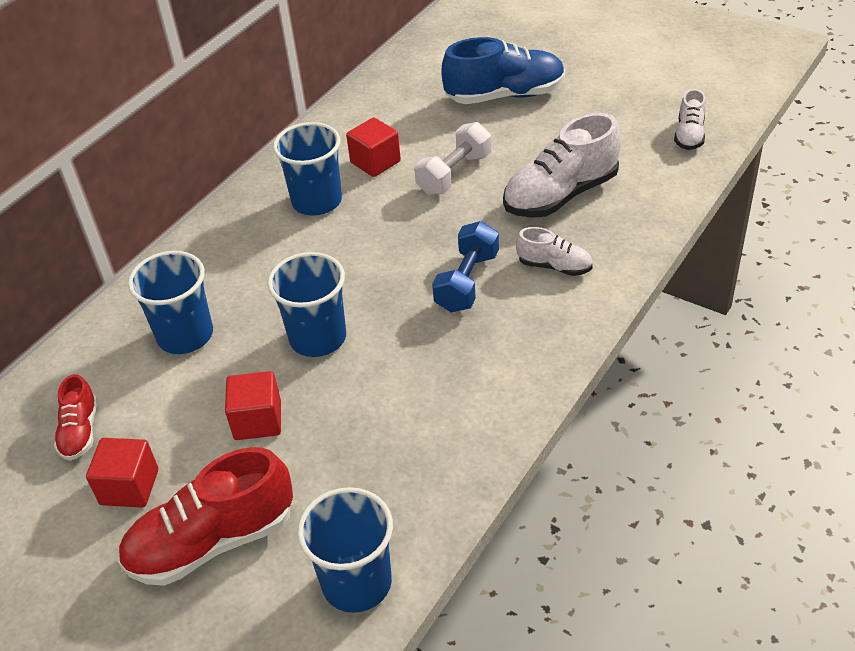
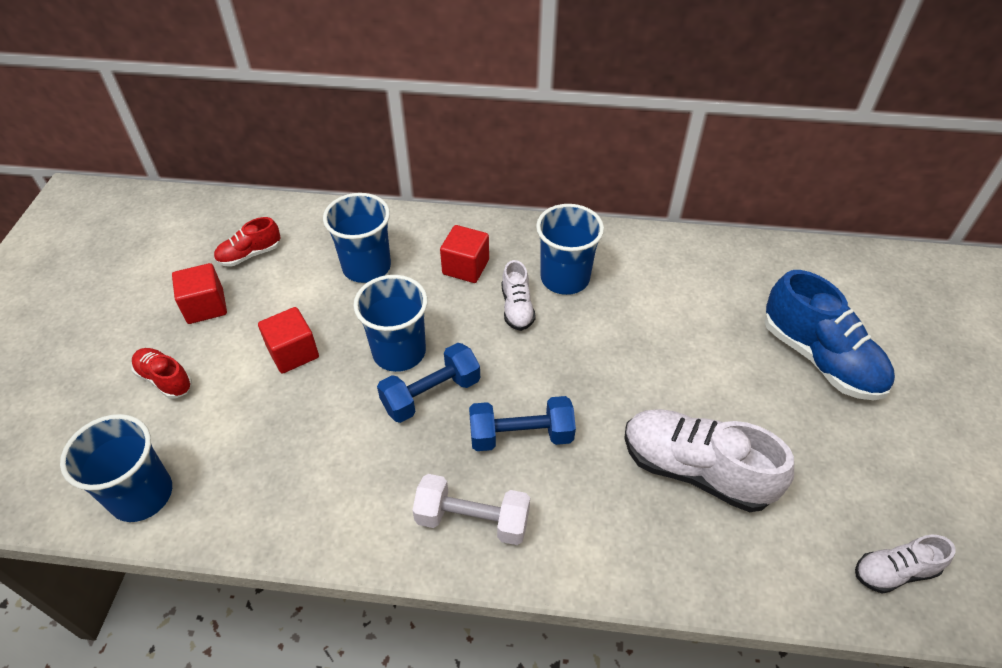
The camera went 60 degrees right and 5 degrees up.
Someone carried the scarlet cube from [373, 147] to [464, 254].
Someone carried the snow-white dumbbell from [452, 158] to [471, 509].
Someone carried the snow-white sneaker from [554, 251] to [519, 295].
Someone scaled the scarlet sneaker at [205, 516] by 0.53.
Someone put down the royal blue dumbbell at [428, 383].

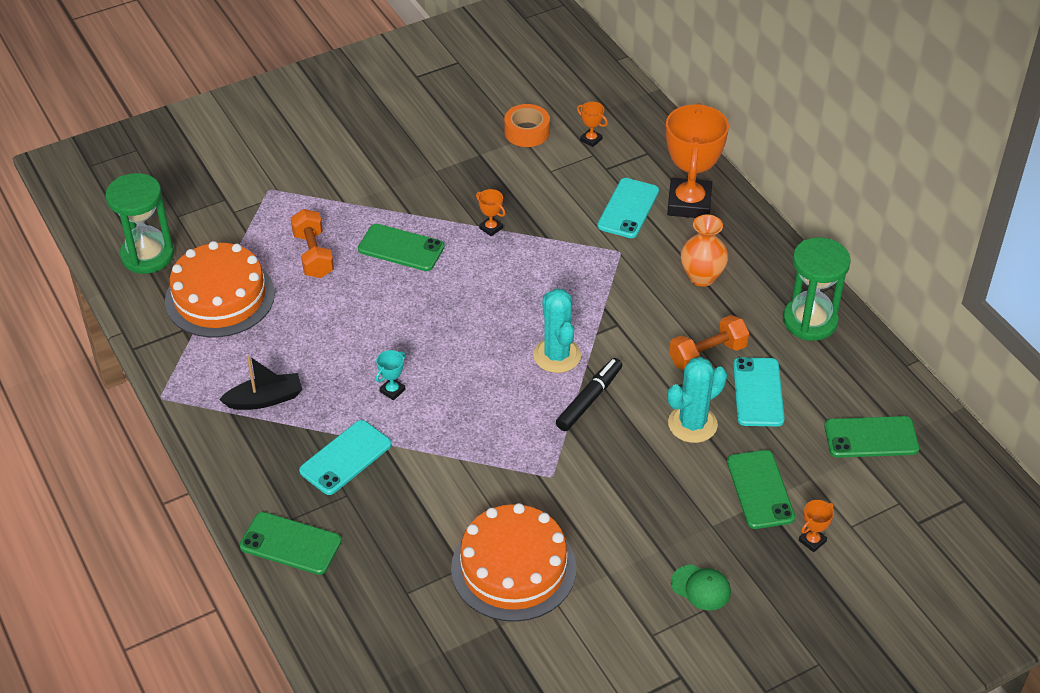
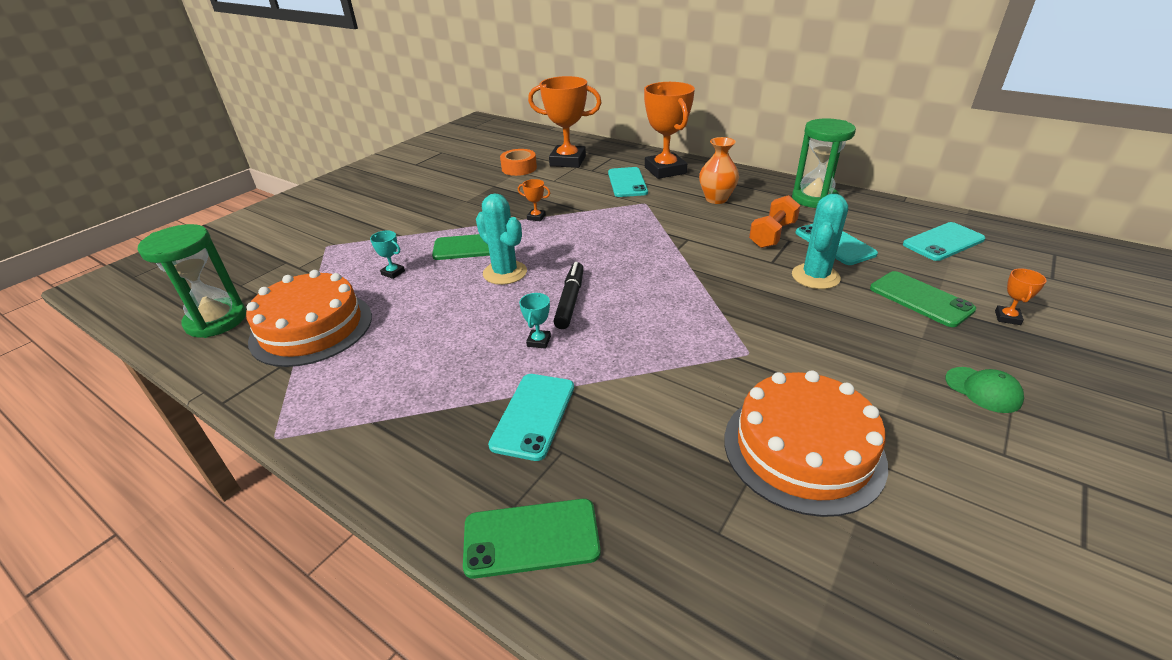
The camera went 25 degrees left and 10 degrees down.
Someone scaled the orange prize cup at [592, 124] by 2.48.
Someone swapped the orange dumbbell at [312, 243] for the teal prize cup at [387, 254].
Someone carried the teal cactus from [557, 330] to [501, 239].
Someone took away the jet-black toy boat at [260, 382].
Someone carried the jet-black felt pen from [589, 394] to [568, 295].
Someone repainted the emerald mobile phone at [871, 437], which became the teal mobile phone at [944, 241].
Someone rotated the emerald peaked cap at [701, 588] by 45 degrees clockwise.

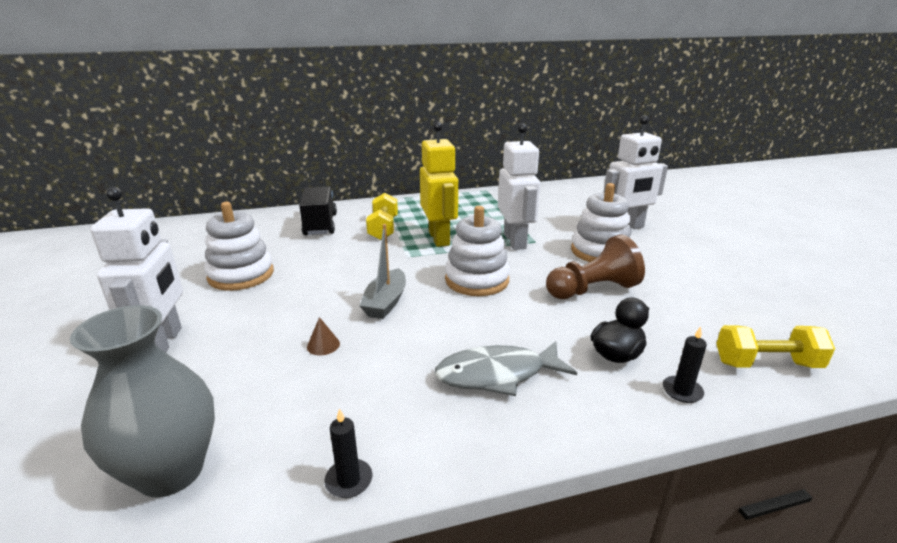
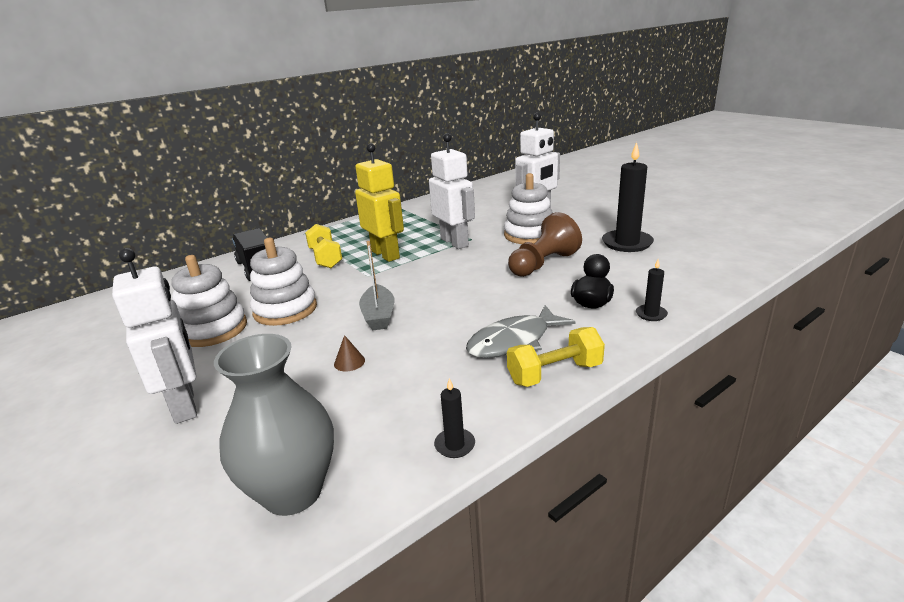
The camera went 20 degrees left and 0 degrees up.
Someone carried the snow-white stacking rings from [477, 251] to [283, 282].
Someone carried the yellow dumbbell from [775, 346] to [556, 357].
Someone put down the jet-black candle at [628, 197].

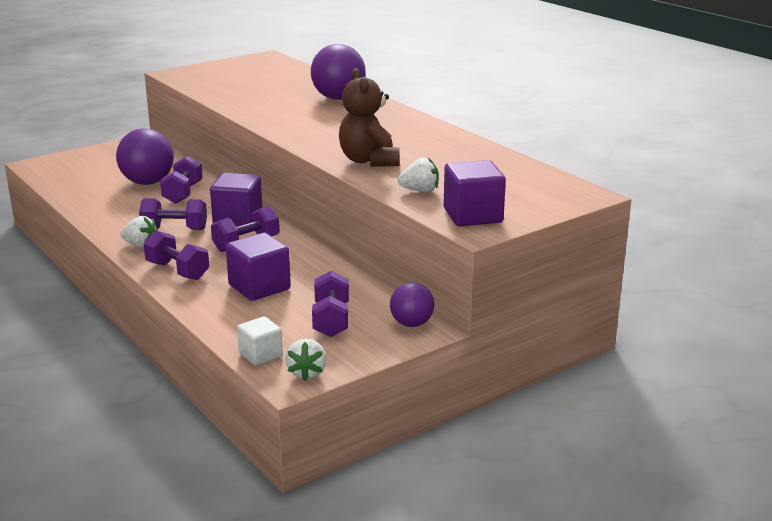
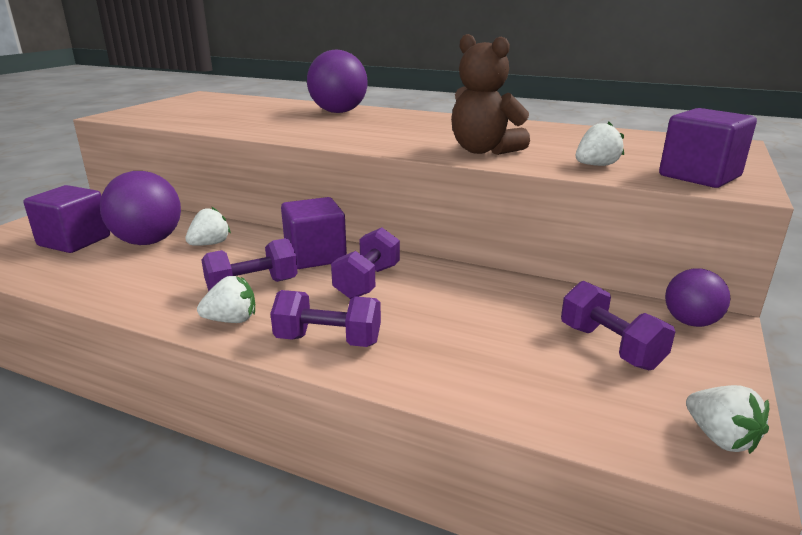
The camera went 30 degrees left and 0 degrees up.
Someone swapped the purple dumbbell at [181, 180] for the snow-white berry at [208, 226].
Someone carried the purple cube from [258, 267] to [67, 219].
Someone took away the snow-white cube at [260, 341].

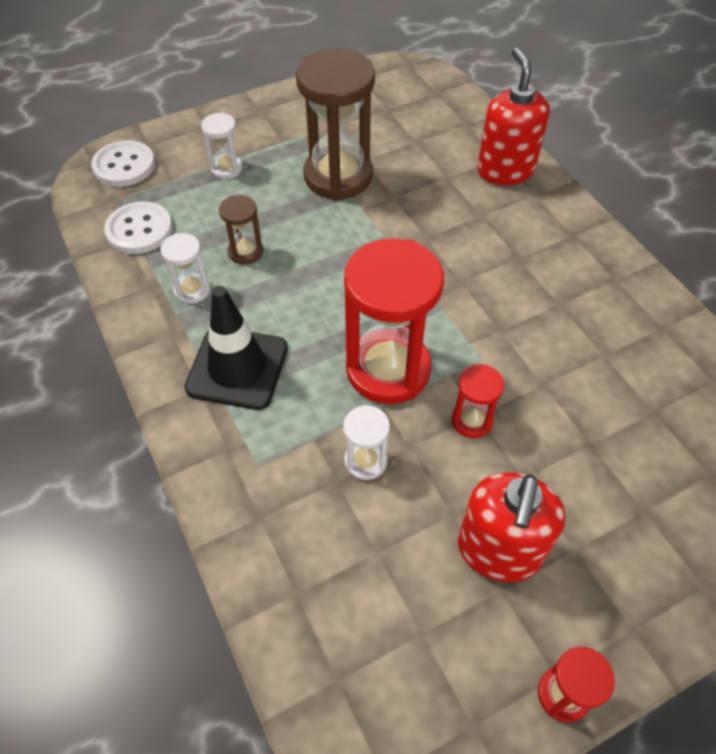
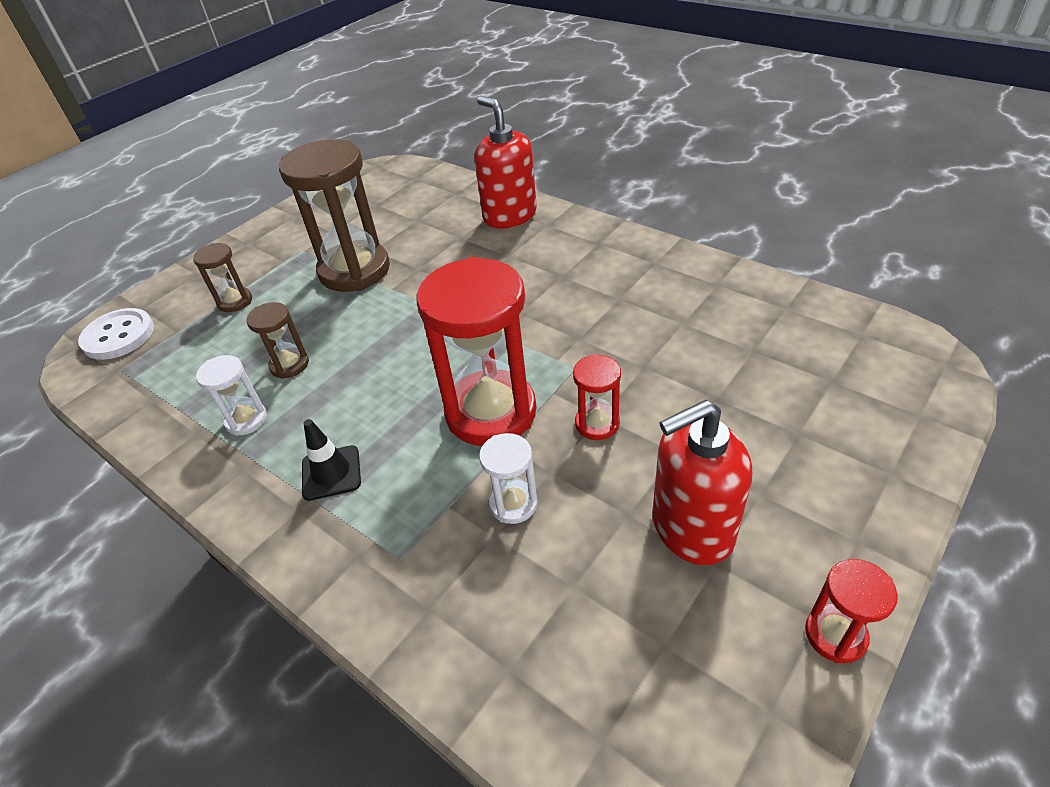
The camera went 20 degrees left and 10 degrees down.
Someone repainted the snow-white sandglass at [222, 145], which became the russet sandglass at [222, 277].
Someone took away the snow-white shirt button at [138, 227].
Someone scaled the jet-black safety cone at [236, 348] by 0.57.
Someone rotated the scarlet pump bottle at [511, 527] by 75 degrees clockwise.

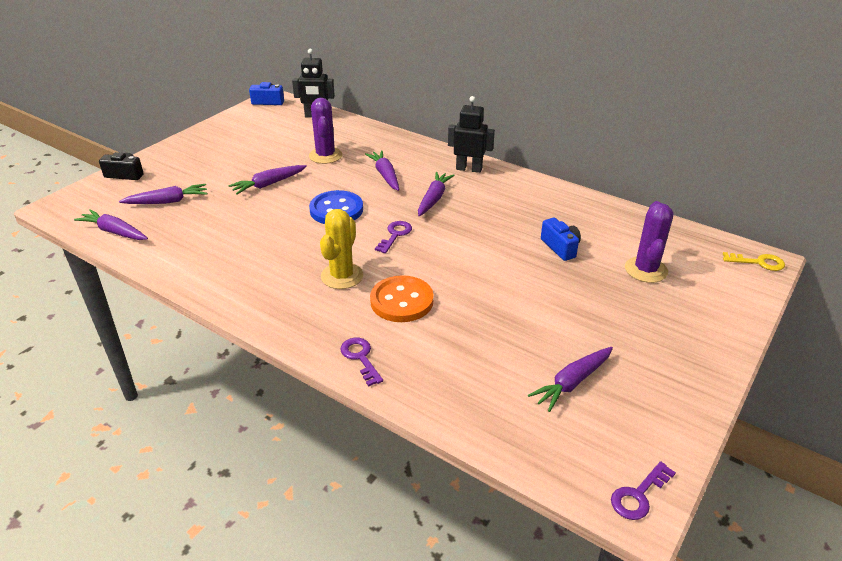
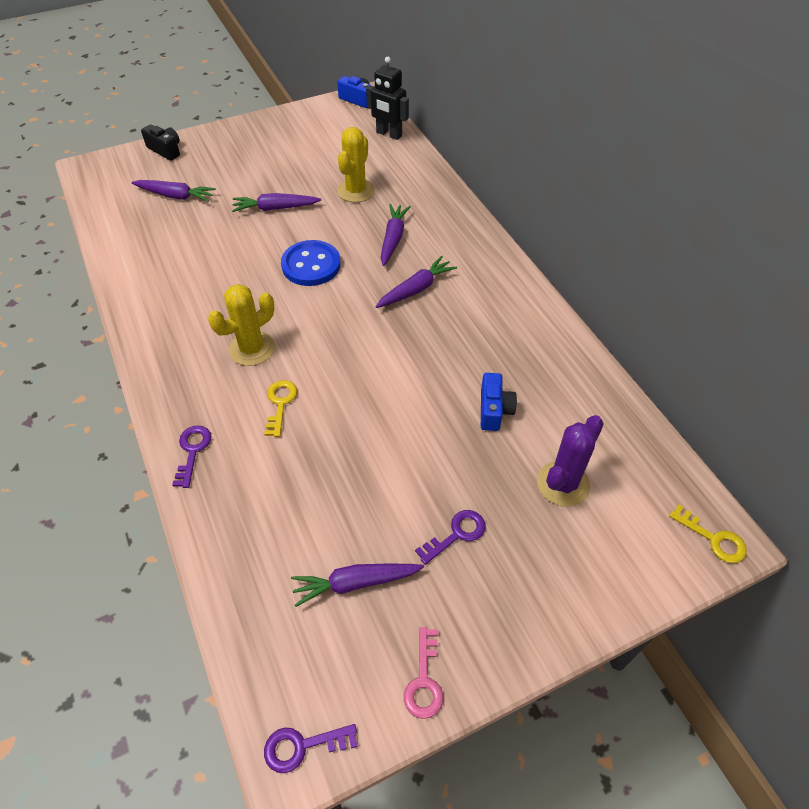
The camera went 30 degrees right and 15 degrees up.
Someone took away the jet-black robot at [471, 134].
Someone repainted the purple cactus at [325, 131], which became the yellow cactus at [356, 164].
Someone took away the purple carrot at [111, 224].
Someone carried the purple latchkey from [393, 237] to [450, 537].
Someone swapped the orange shirt button at [402, 298] for the yellow latchkey at [280, 408].
Someone put down the rose-pink latchkey at [423, 673].

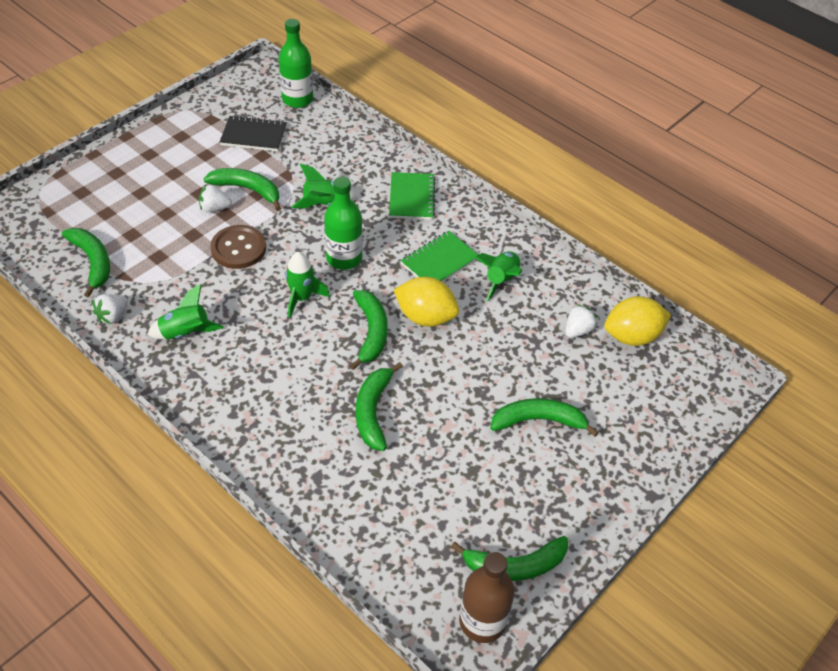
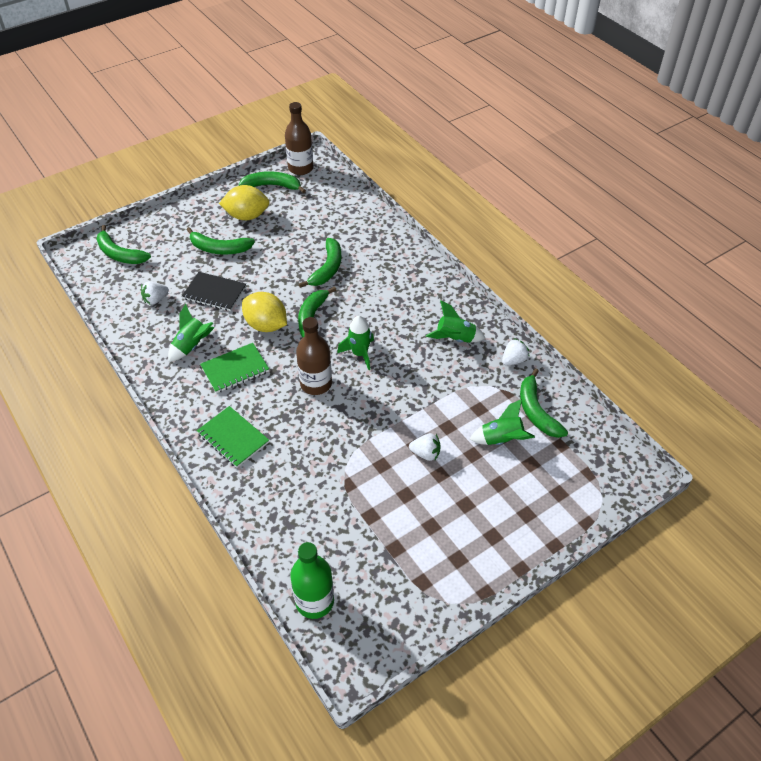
The camera went 165 degrees left and 0 degrees up.
Someone carried the jet-black notebook from [253, 133] to [214, 291].
Someone carried the emerald rocket from [324, 186] to [502, 422].
Someone carried the emerald banana from [242, 189] to [124, 244].
Someone rotated the emerald notebook at [412, 196] by 60 degrees counterclockwise.
Someone repainted the emerald bottle at [343, 223], which became the russet bottle at [314, 356].
Someone took away the russet shirt button at [238, 247].
Someone carried the yellow toy lemon from [637, 321] to [244, 202].

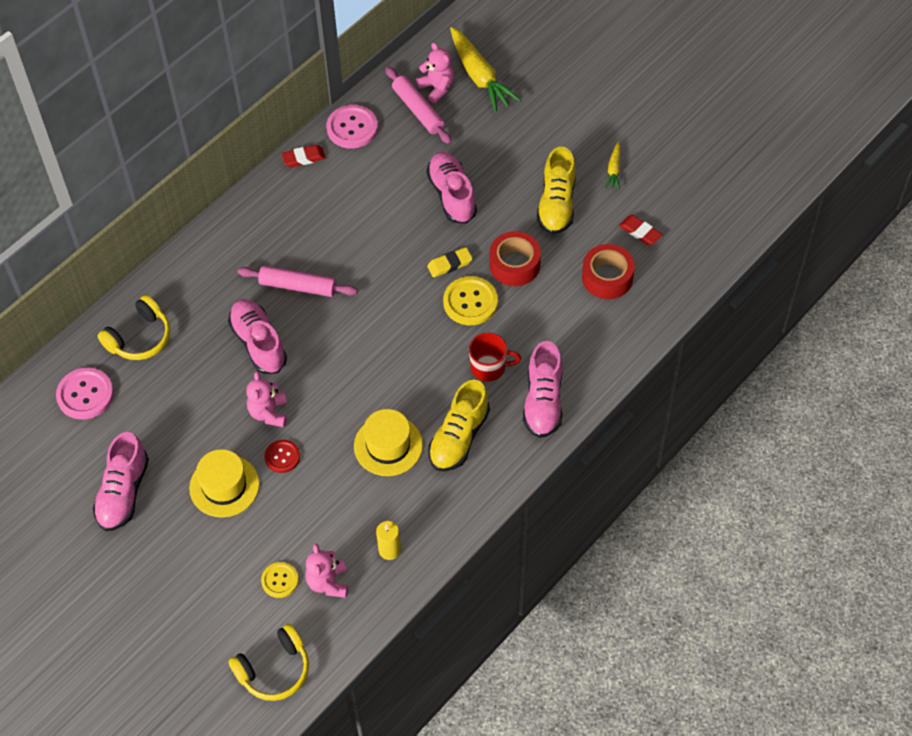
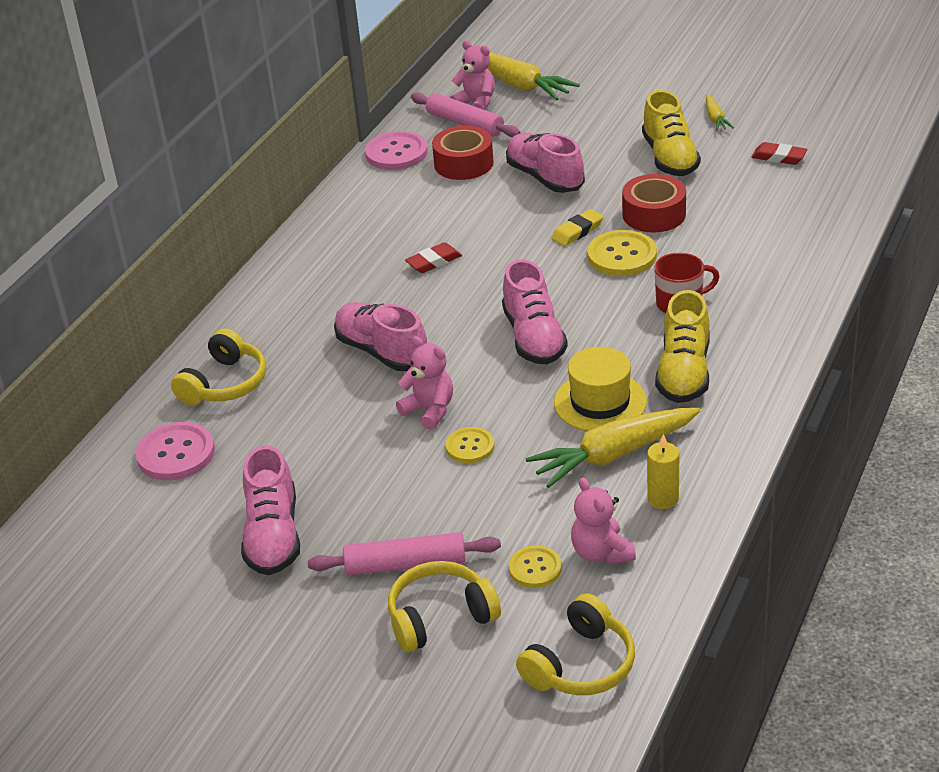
The camera went 15 degrees left and 20 degrees down.
Someone carried the scarlet pencil eraser from [303, 156] to [433, 257].
Someone carried the scarlet sticky tape from [608, 271] to [463, 153].
Someone carried the rose-pink rolling pin from [298, 281] to [404, 553].
Someone carried the rose-pink sneaker from [543, 389] to [535, 311].
Someone rotated the rose-pink teddy at [266, 399] by 150 degrees clockwise.
Someone repainted the scarlet shirt button at [282, 456], which became the yellow shirt button at [470, 445].
Someone took away the yellow hat at [224, 483].
Someone put down the yellow carrot at [613, 448].
Someone put down the yellow headset at [444, 606].

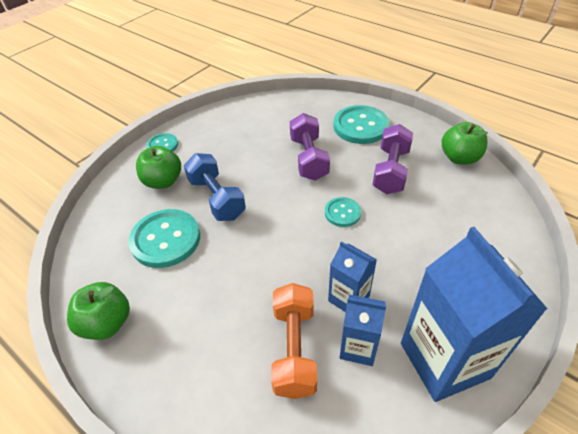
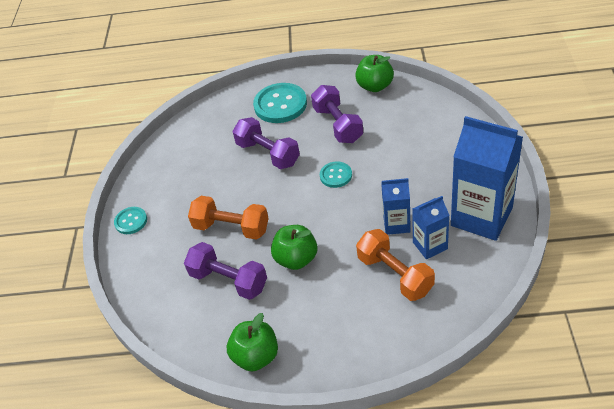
The camera went 35 degrees left and 0 degrees up.
Someone carried the emerald apple from [158, 167] to [294, 247].
Someone repainted the royal blue dumbbell at [215, 187], which became the orange dumbbell at [228, 218].
Someone swapped the teal shirt button at [164, 238] for the purple dumbbell at [225, 271].

